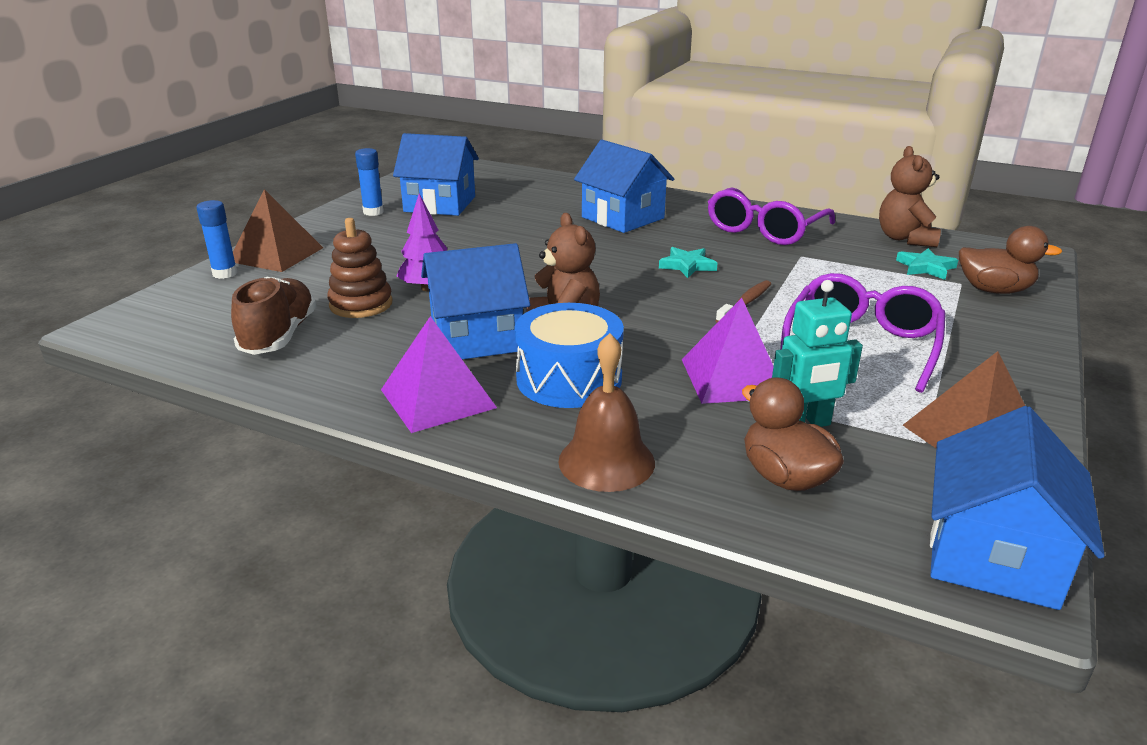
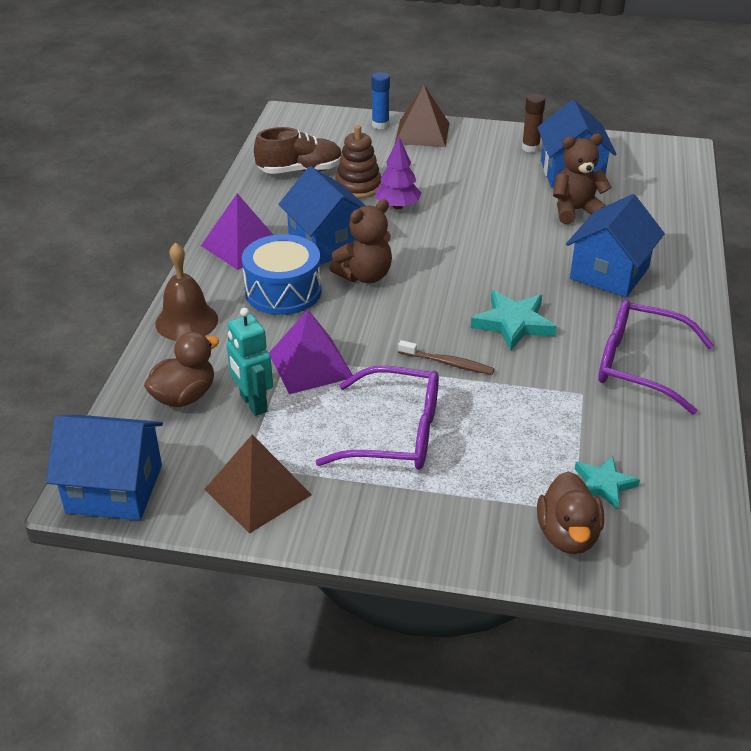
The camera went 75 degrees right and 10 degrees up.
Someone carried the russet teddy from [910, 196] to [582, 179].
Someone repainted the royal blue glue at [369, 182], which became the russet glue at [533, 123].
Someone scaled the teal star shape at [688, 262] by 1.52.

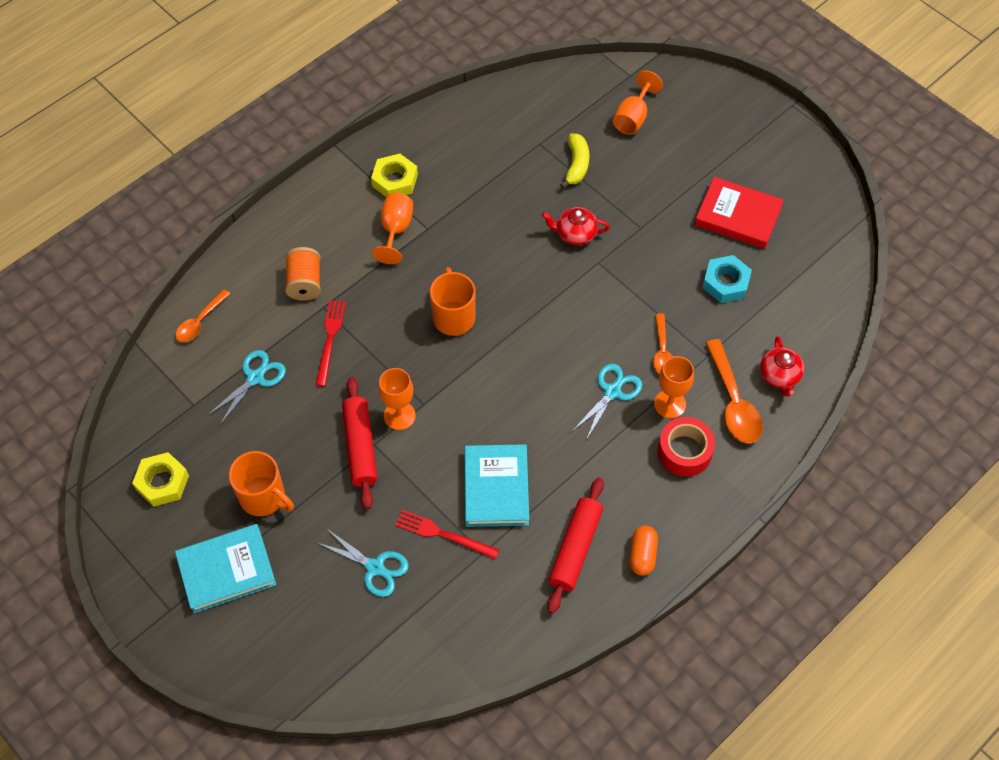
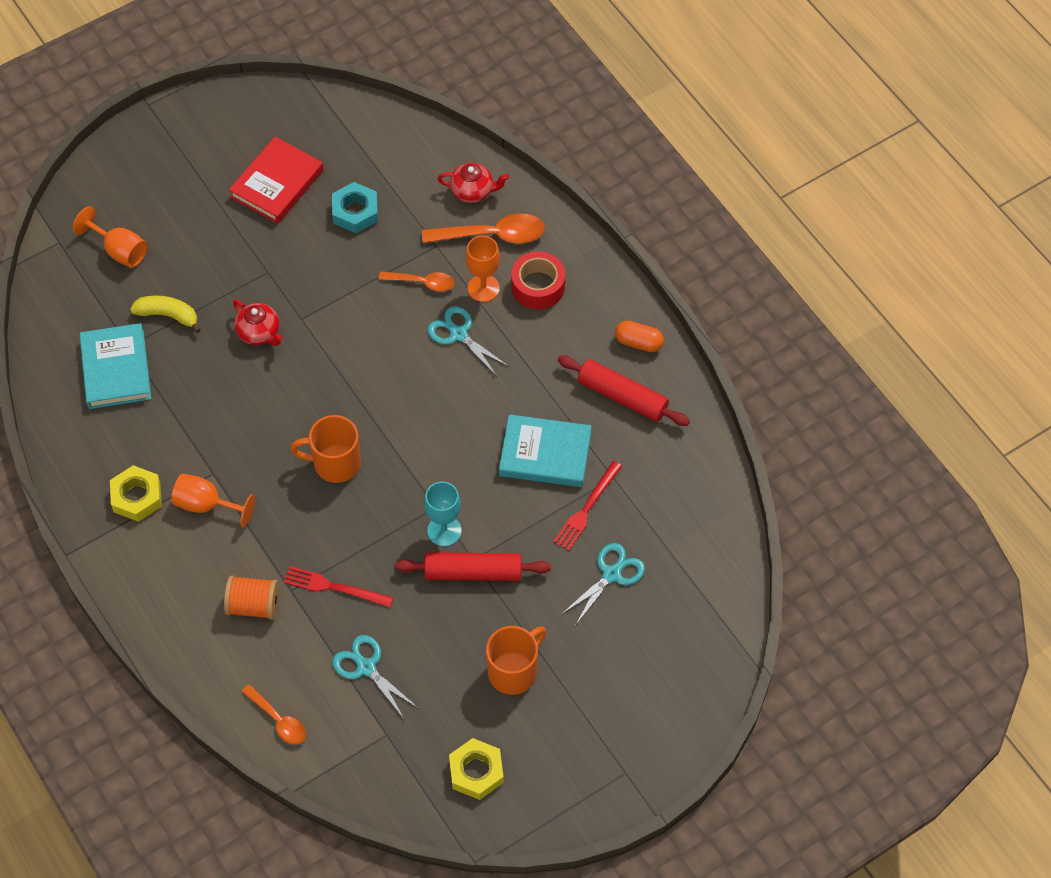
The camera went 80 degrees left and 0 degrees up.
Someone rotated the scarlet teapot at [576, 226] by 60 degrees counterclockwise.
Someone repainted the orange wine glass at [397, 399], which became the teal wine glass at [442, 514].
Someone carried the teal book from [225, 568] to [115, 366].

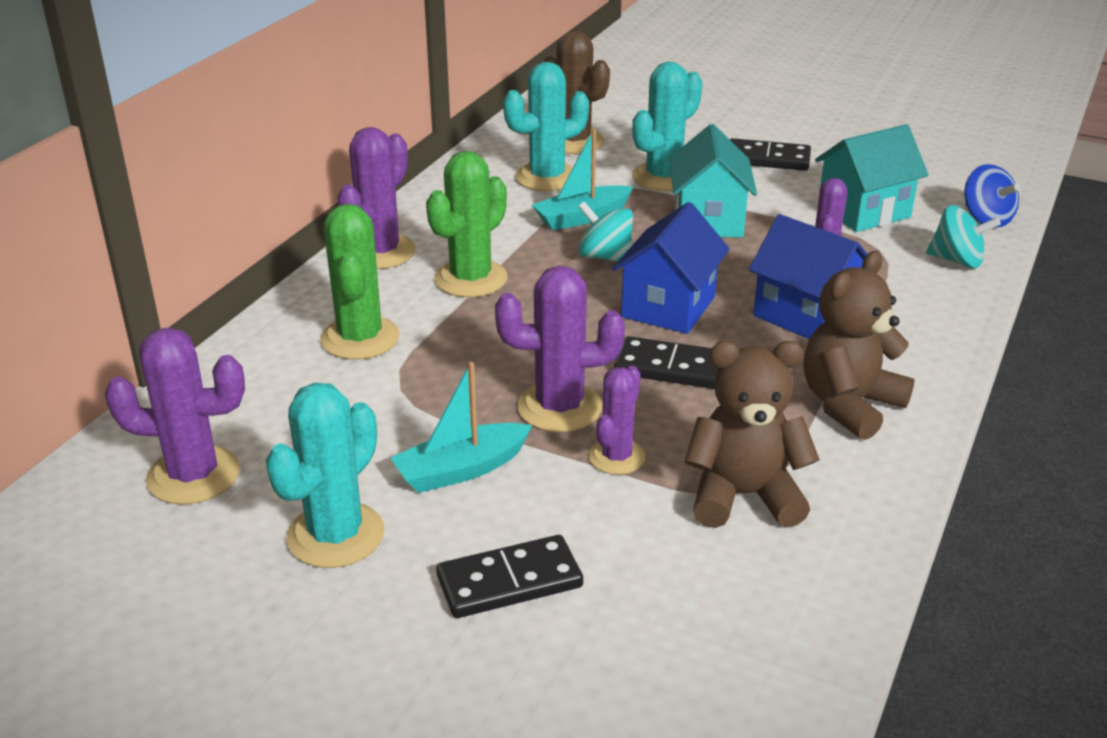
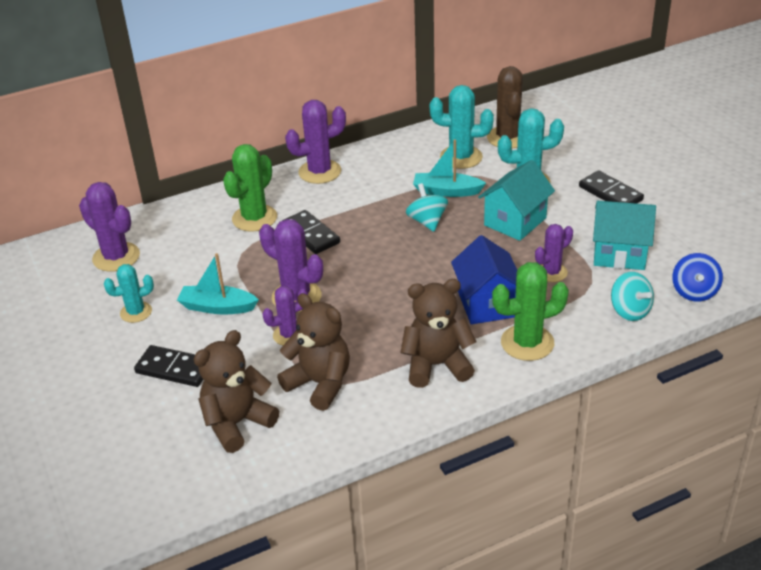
The camera went 40 degrees right and 5 degrees up.
Someone carried the emerald cactus from [466, 224] to [530, 311].
Someone took away the royal blue house at [671, 268].
Someone carried the jet-black domino piece from [666, 362] to [311, 232].
Someone scaled the teal cactus at [324, 475] by 0.63.
Someone put down the russet teddy at [236, 391].

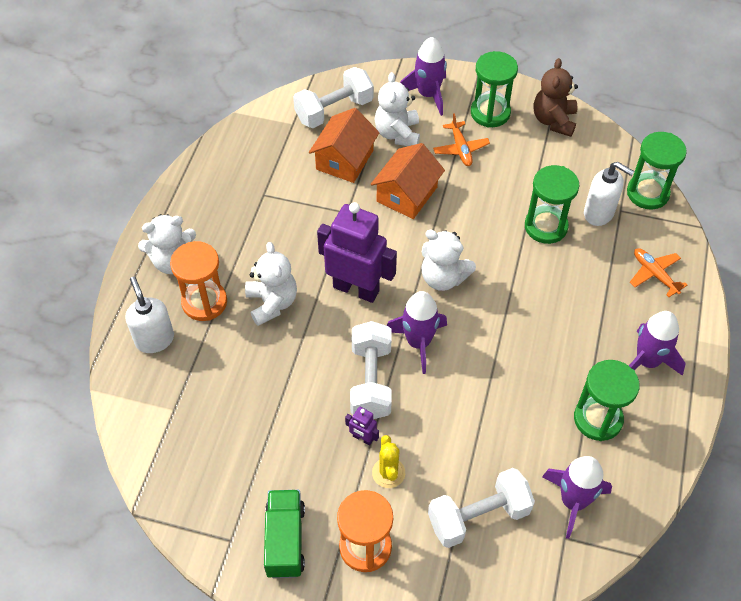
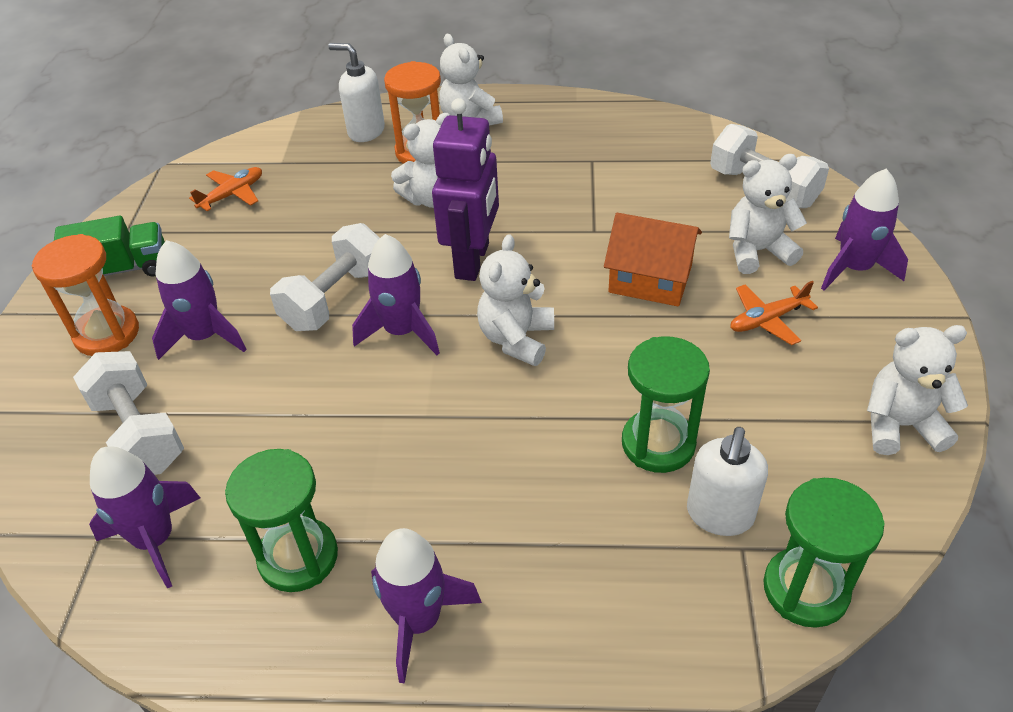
The camera went 80 degrees right and 10 degrees down.
Someone took away the emerald sandglass at [494, 89].
Someone repainted the russet teddy at [556, 97], which became the snow-white teddy at [917, 390].
Someone took away the orange house at [344, 145].
Someone carried the orange plane from [659, 272] to [225, 189].
Someone rotated the snow-white pump bottle at [149, 315] by 120 degrees counterclockwise.
Someone rotated the snow-white dumbbell at [371, 370] by 45 degrees counterclockwise.
Someone took away the purple robot at [362, 426].
Someone swapped the yellow cactus at [388, 461] for the purple rocket at [199, 300].

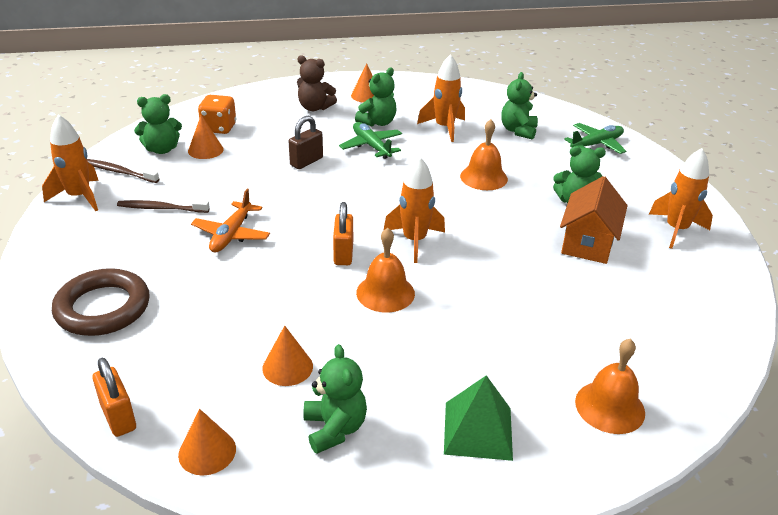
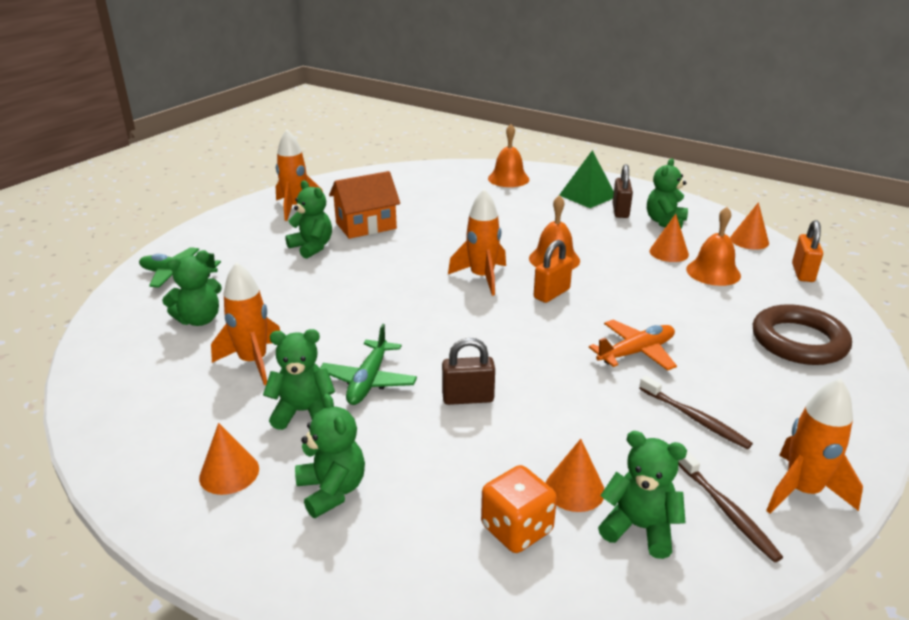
The camera went 135 degrees left and 5 degrees down.
Someone repainted the russet teddy at [317, 83], which became the emerald teddy at [330, 455].
Someone carried the orange school bell from [484, 154] to [713, 246].
Someone put down the russet lock at [622, 191].

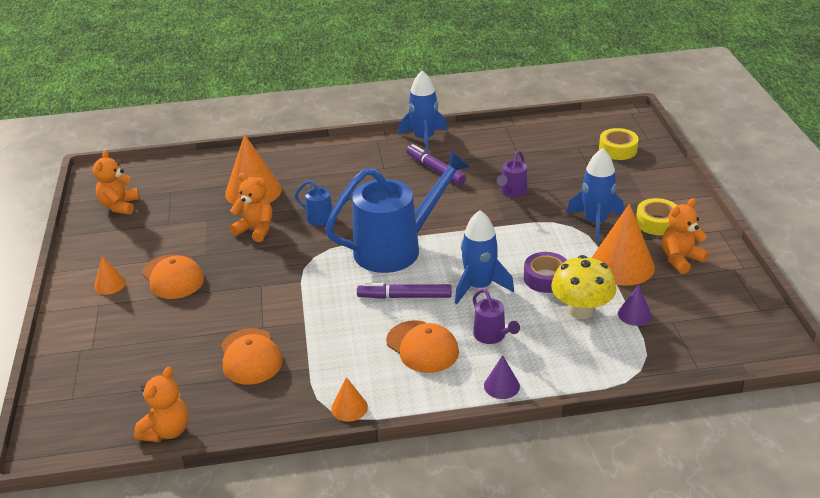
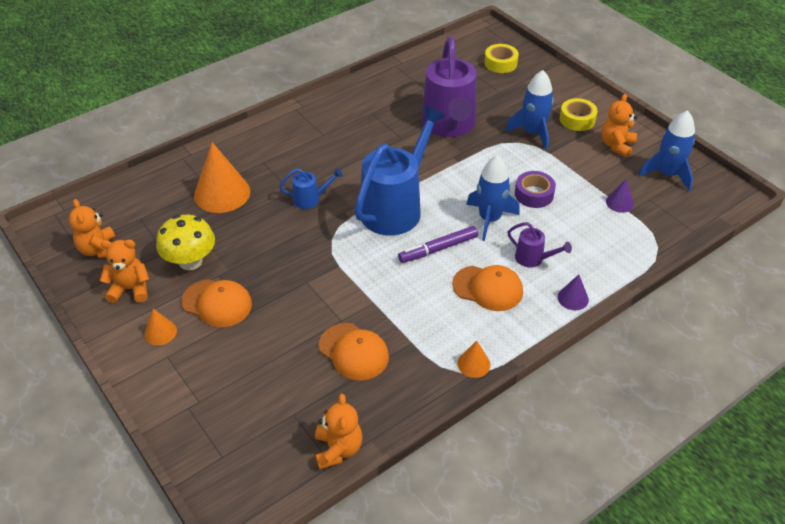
The camera went 30 degrees left and 10 degrees up.
Someone carried the royal blue rocket from [422, 112] to [667, 150].
Someone took away the purple felt pen at [436, 164].
Someone scaled the purple watering pot at [512, 174] by 2.28.
Someone carried the orange teddy from [251, 207] to [124, 271].
Someone took away the orange cone shape at [623, 245].
Someone carried the yellow fungus from [583, 287] to [185, 242].

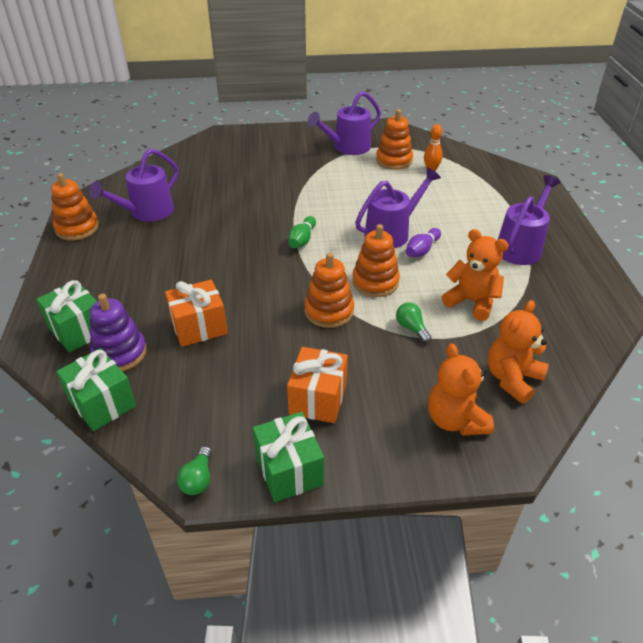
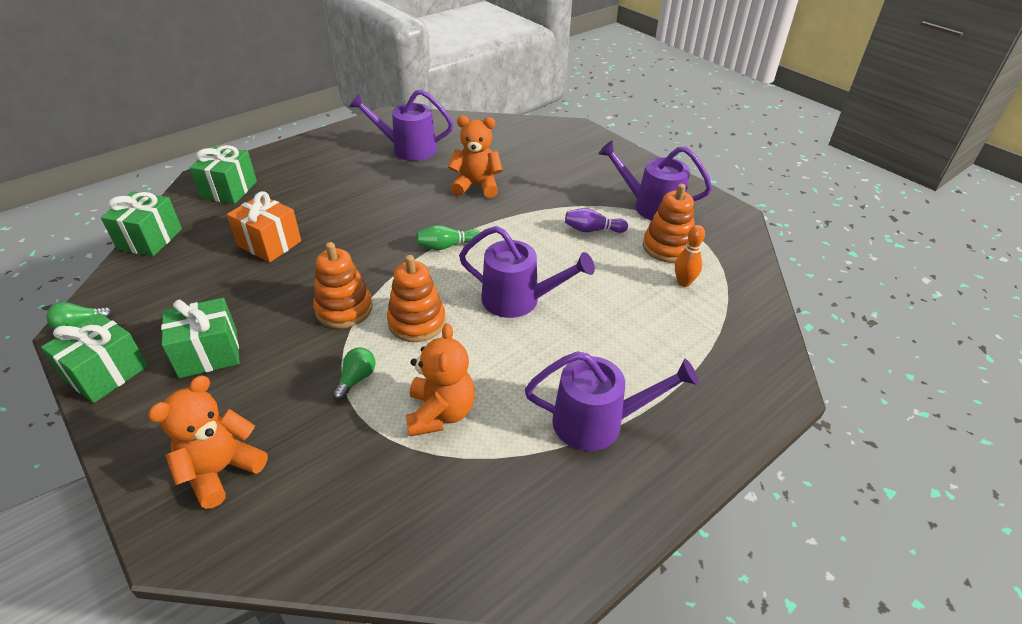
The camera went 55 degrees right and 0 degrees up.
Someone took away the orange stacking rings at [75, 206].
Someone carried the purple skittle from [423, 242] to [596, 220].
Someone took away the purple stacking rings at [118, 332].
Someone carried the orange teddy from [518, 352] to [475, 157].
Someone repainted the orange gift at [317, 385], which became the emerald gift at [200, 338].

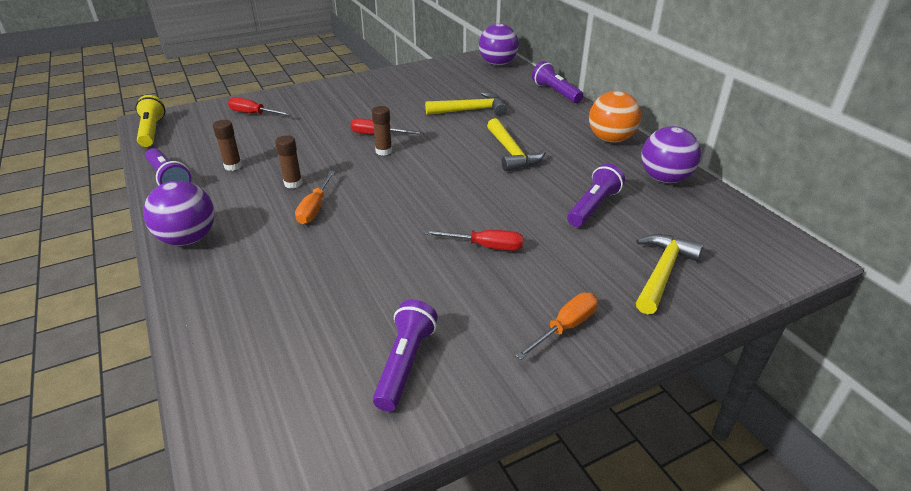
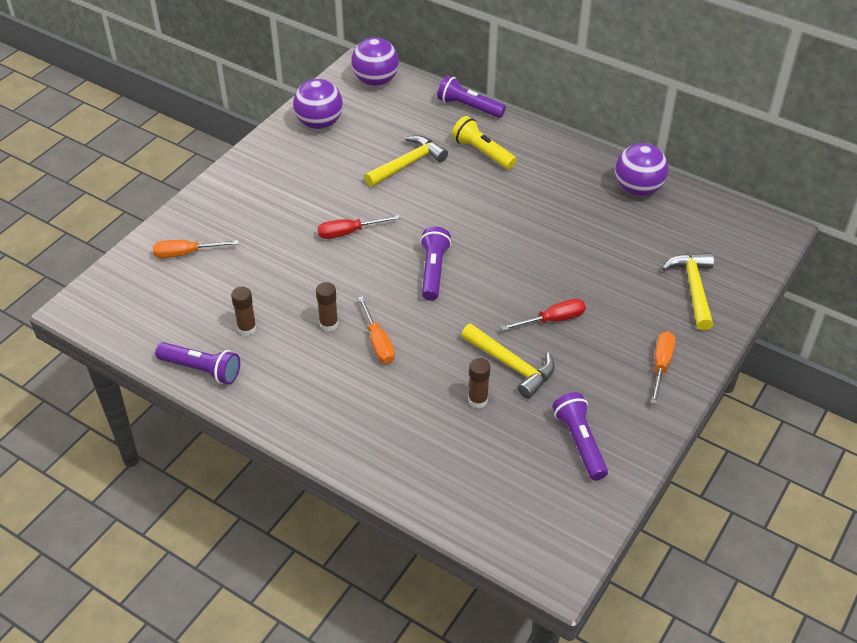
The camera went 30 degrees left and 10 degrees up.
Someone took away the orange play ball at [615, 117].
Someone carried the yellow flashlight from [150, 121] to [484, 142].
Someone repainted the scarlet flat screwdriver at [259, 106], which became the orange flat screwdriver at [196, 249].
Someone carried the russet glue from [382, 131] to [479, 383].
Someone carried the yellow hammer from [516, 144] to [508, 361].
Someone carried the purple flashlight from [596, 195] to [435, 264].
Someone carried the purple play ball from [179, 213] to [318, 104].

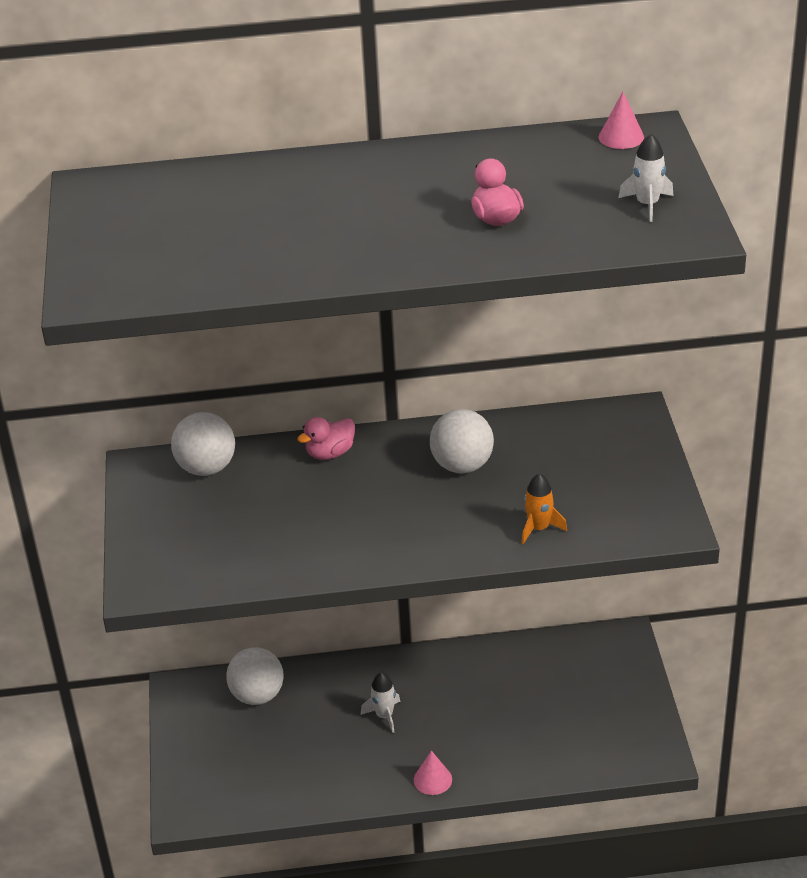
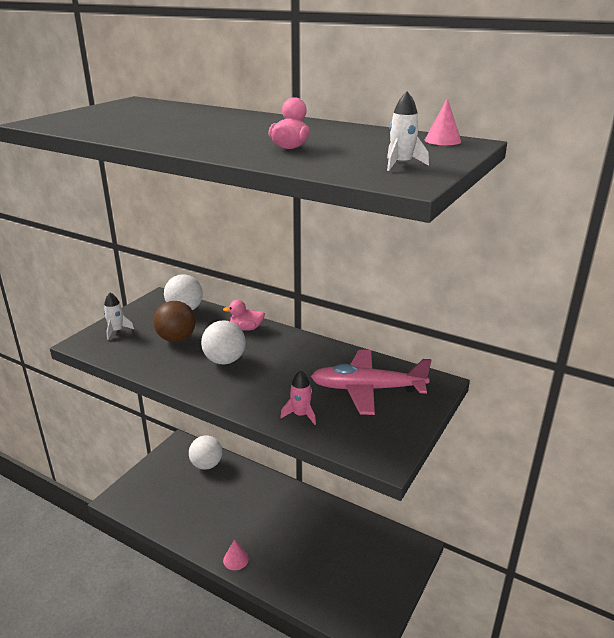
The camera went 35 degrees right and 10 degrees down.
Someone carried the snow-white play ball from [462, 441] to [223, 342].
Someone repainted the orange rocket at [544, 508], which became the rose-pink rocket at [298, 397].
Someone carried the snow-white rocket from [380, 702] to [119, 316].
Someone put down the russet play ball at [174, 321].
Someone put down the rose-pink plane at [371, 382].

